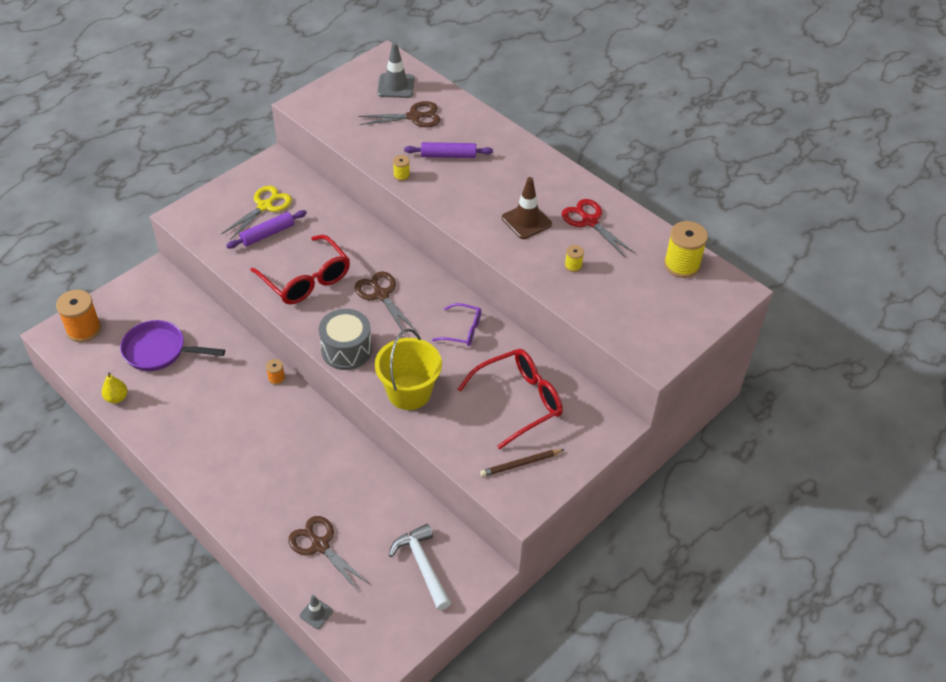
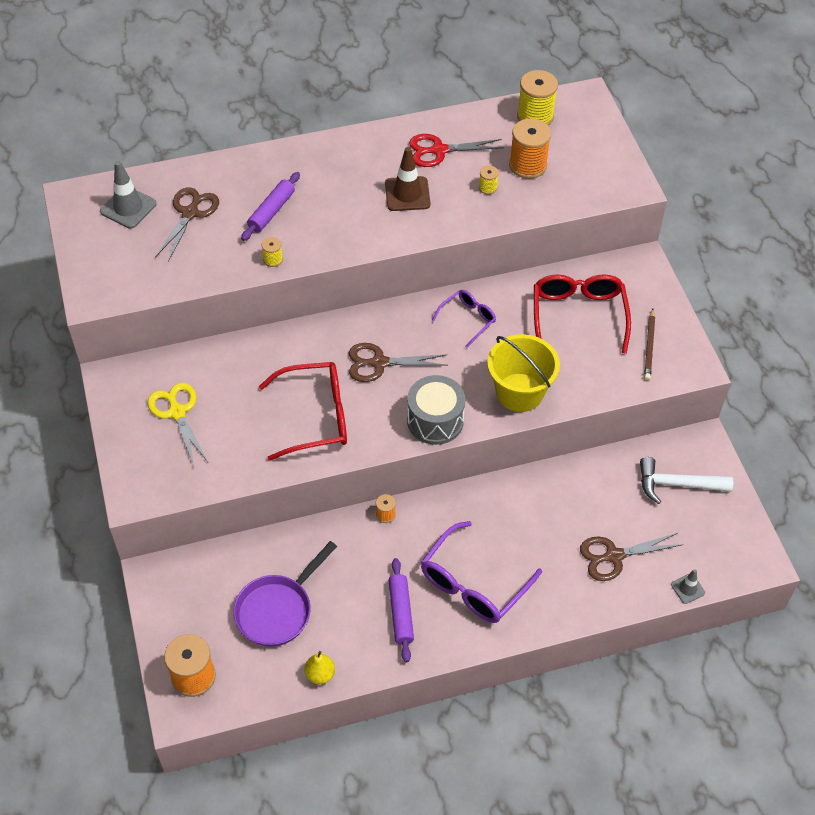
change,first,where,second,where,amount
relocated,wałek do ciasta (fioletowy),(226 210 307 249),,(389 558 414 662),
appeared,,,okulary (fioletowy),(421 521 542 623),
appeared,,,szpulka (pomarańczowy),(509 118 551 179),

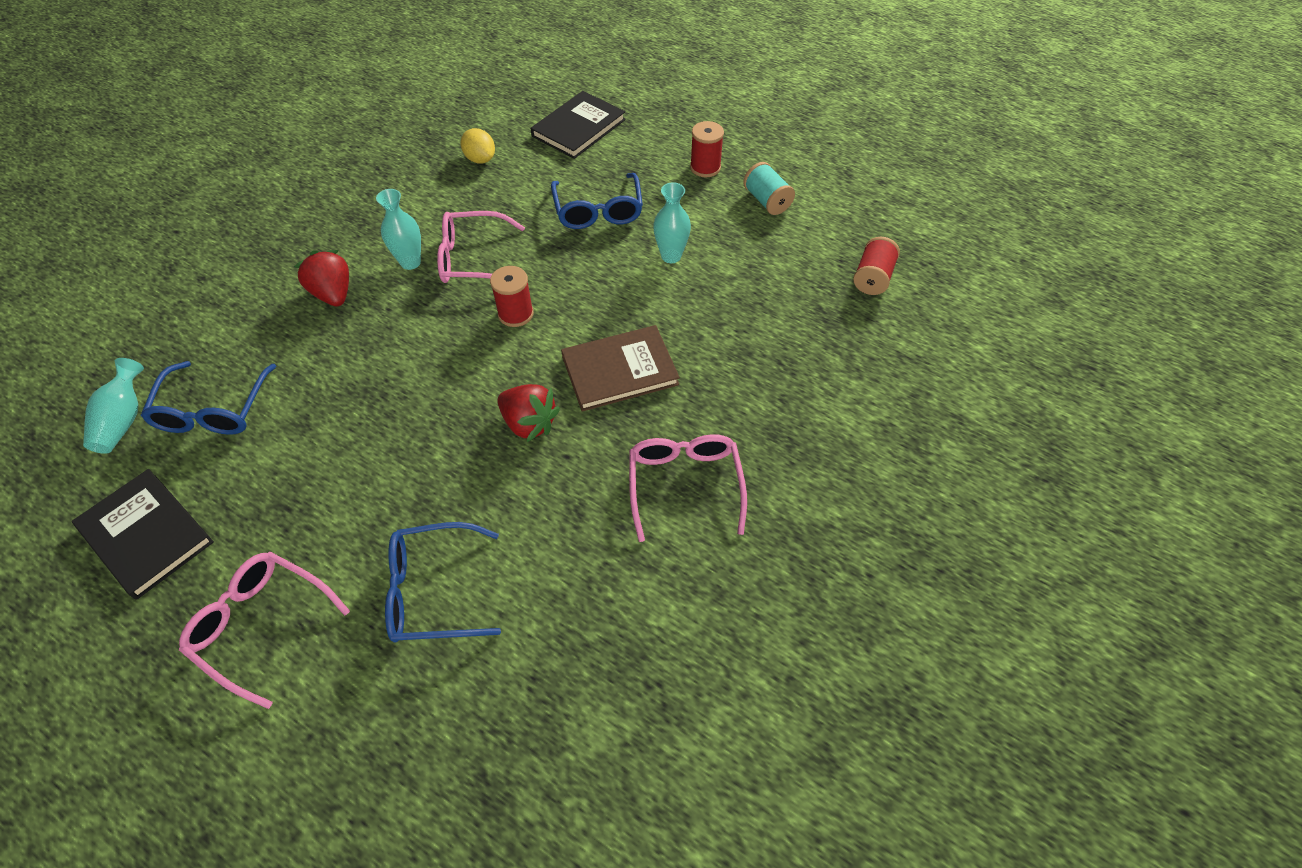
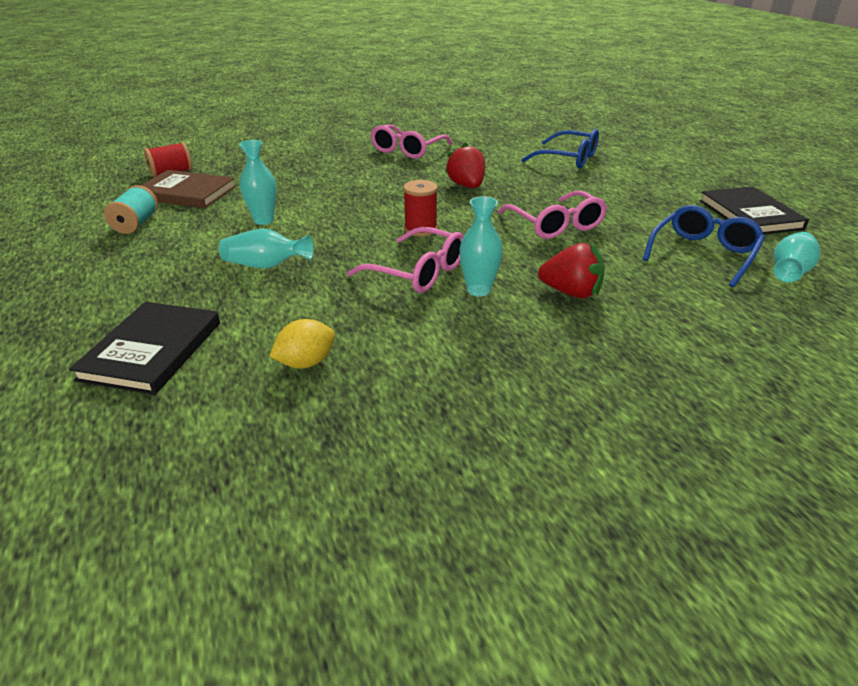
change,first,where,second,where,amount
spun,książka (czarny),(530 91 626 159),,(69 302 220 395),60 degrees counterclockwise
relocated,książka (brązowy),(561 325 680 411),,(141 170 236 208),
exchanged,okulary (niebieski),(551 173 643 229),wazon (turkusowy),(219 229 314 269),
spun,cytryna (żółty),(461 128 495 164),,(269 319 335 369),60 degrees clockwise
relocated,okulary (różowy),(179 552 350 709),,(498 191 607 239),
spun,truskawka (czerwony),(294 250 349 307),,(538 243 605 298),75 degrees counterclockwise
missing,szpulka (czerwony),(690 121 724 177),,,

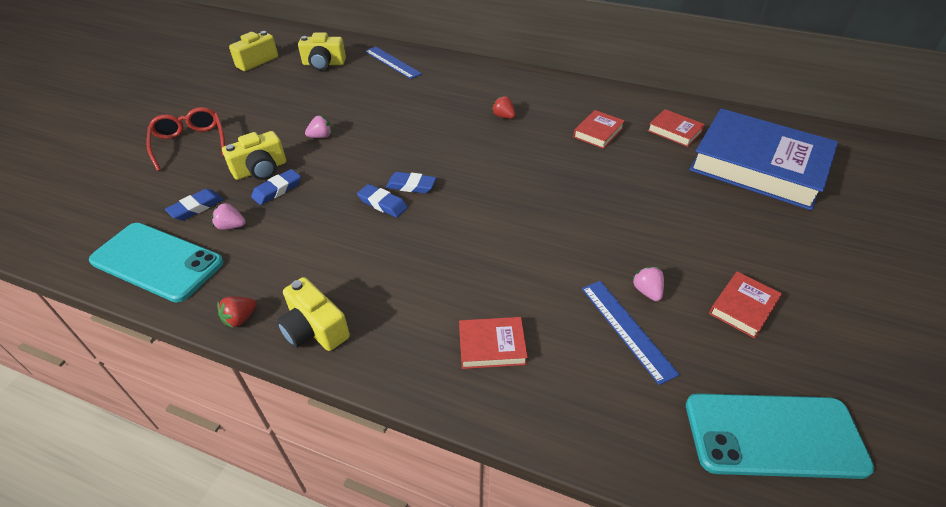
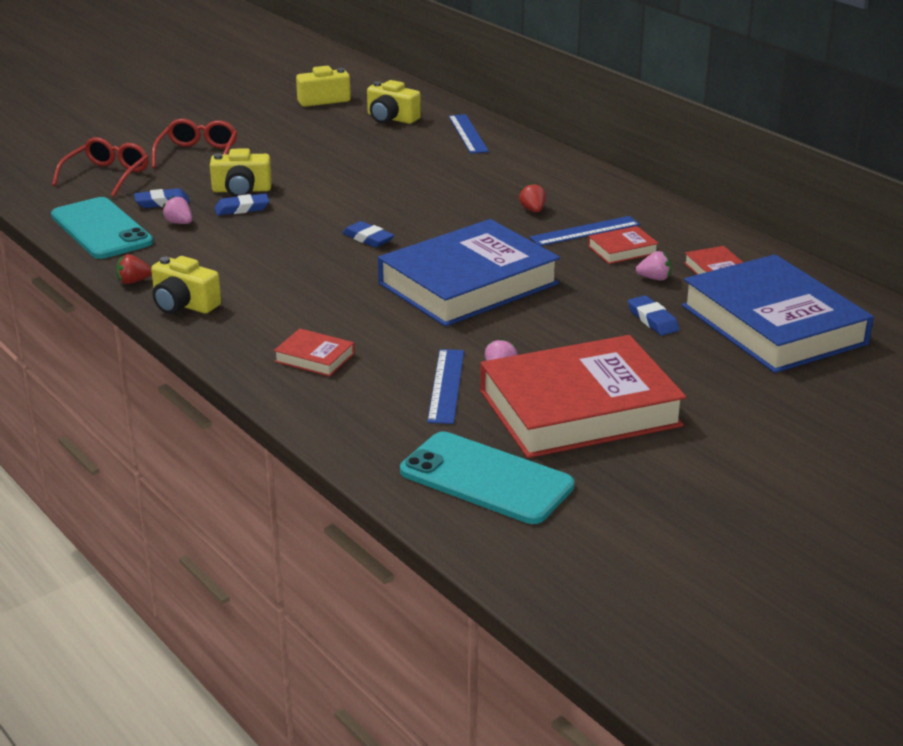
change,first,where,second,where,amount
appeared,,,okulary (czerwony),(52 137 149 197),
spun,aparat fotograficzny (żółty),(277 277 350 351),,(151 256 221 314),45 degrees counterclockwise
appeared,,,książka (niebieski),(378 219 560 326),
size,książka (czerwony),(709 271 782 339),,(480 335 686 458),x2.45
appeared,,,linijka (niebieski),(530 216 640 246),
relocated,gumka do mazania (niebieski),(357 184 408 218),,(628 295 680 335),
relocated,truskawka (różowy),(305 115 332 138),,(636 251 671 281),

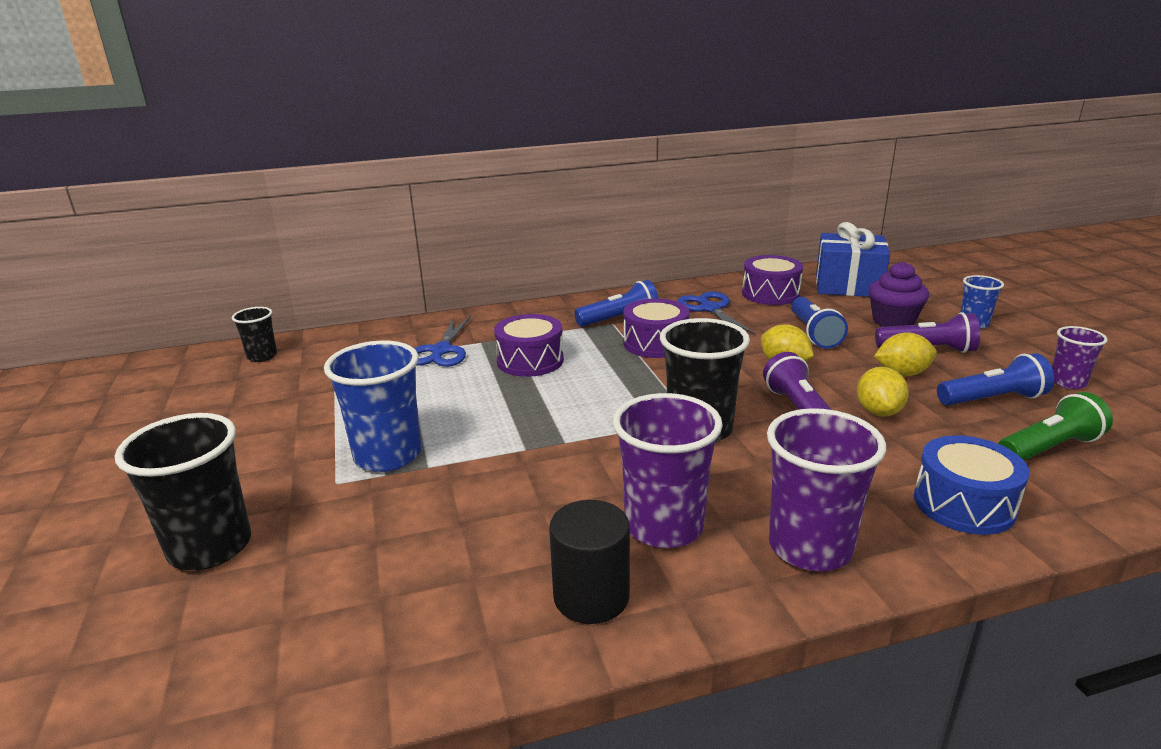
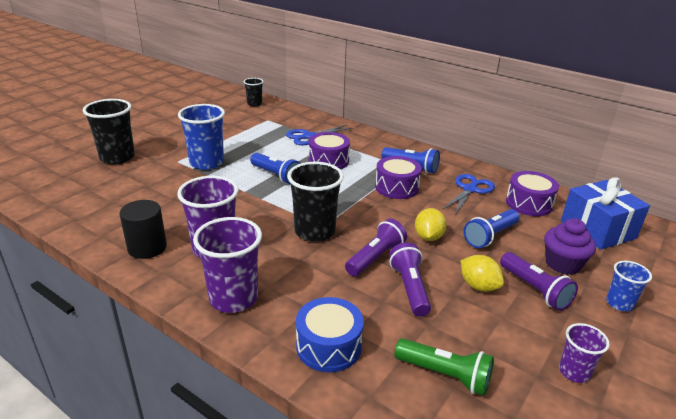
change,first,where,second,where,amount
relocated,latarka (niebieski),(937 353 1054 406),,(250 153 301 185),
exchanged,cytryna (żółty),(857 367 909 417),latarka (fioletowy),(389 242 431 317),

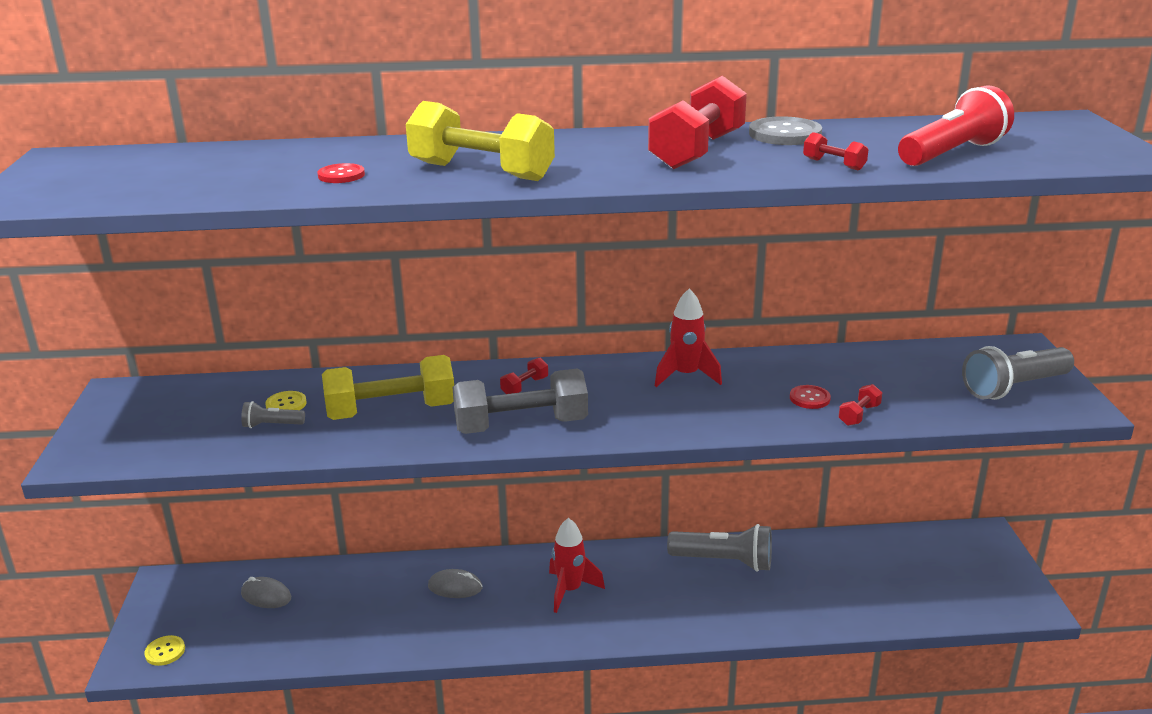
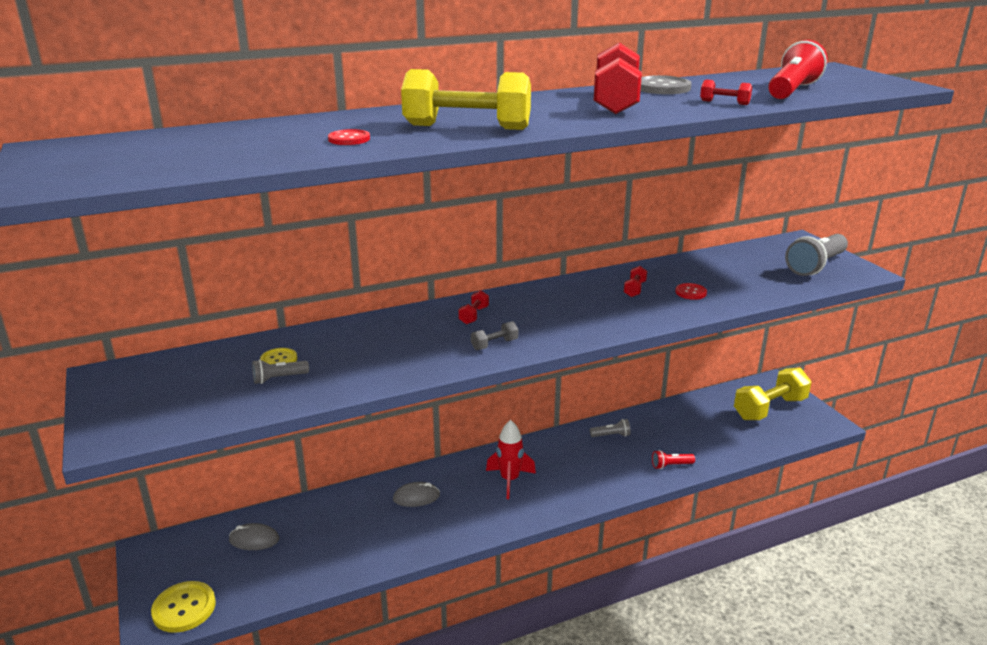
change,first,where,second,where,amount
size,guzik (żółty),(144 635 185 666),,(151 581 216 633),x1.69
size,hantel (szary),(452 368 588 434),,(471 321 518 350),x0.43
size,latarka (szary),(667 524 772 572),,(590 419 631 437),x0.49
relocated,hantel (czerwony),(839 384 882 426),,(624 266 647 297),
appeared,,,latarka (czerwony),(652 450 695 469),
relocated,hantel (żółty),(322 355 454 420),,(734 368 812 420),
missing,rakieta (czerwony),(655 288 722 387),,,

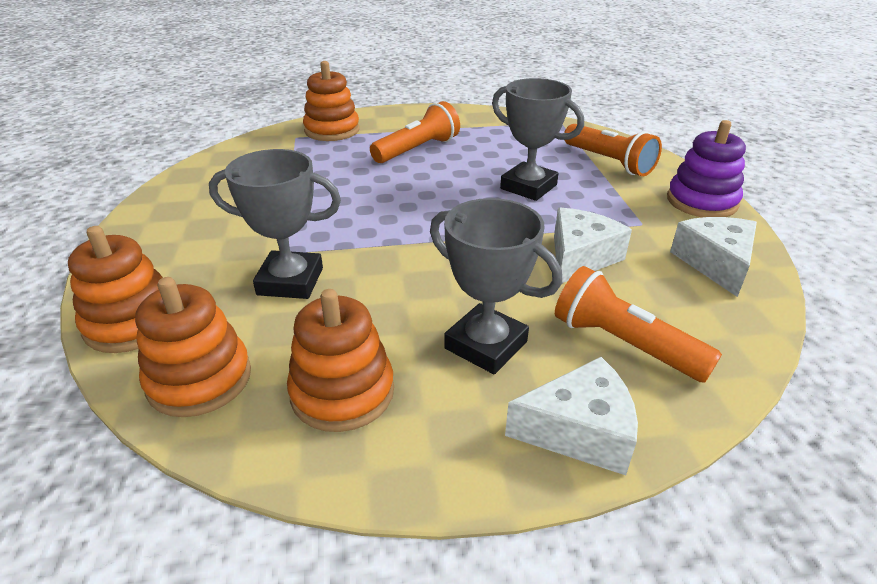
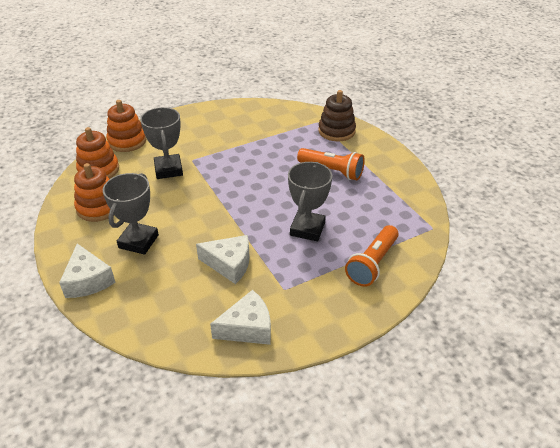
change,first,where,second,where,amount
colour,zabawka nakładanka (pomarańczowy),(303 61 360 141),zabawka nakładanka (brązowy),(318 90 356 141),
missing,latarka (pomarańczowy),(555 266 722 383),,,
missing,zabawka nakładanka (fioletowy),(667 120 746 217),,,

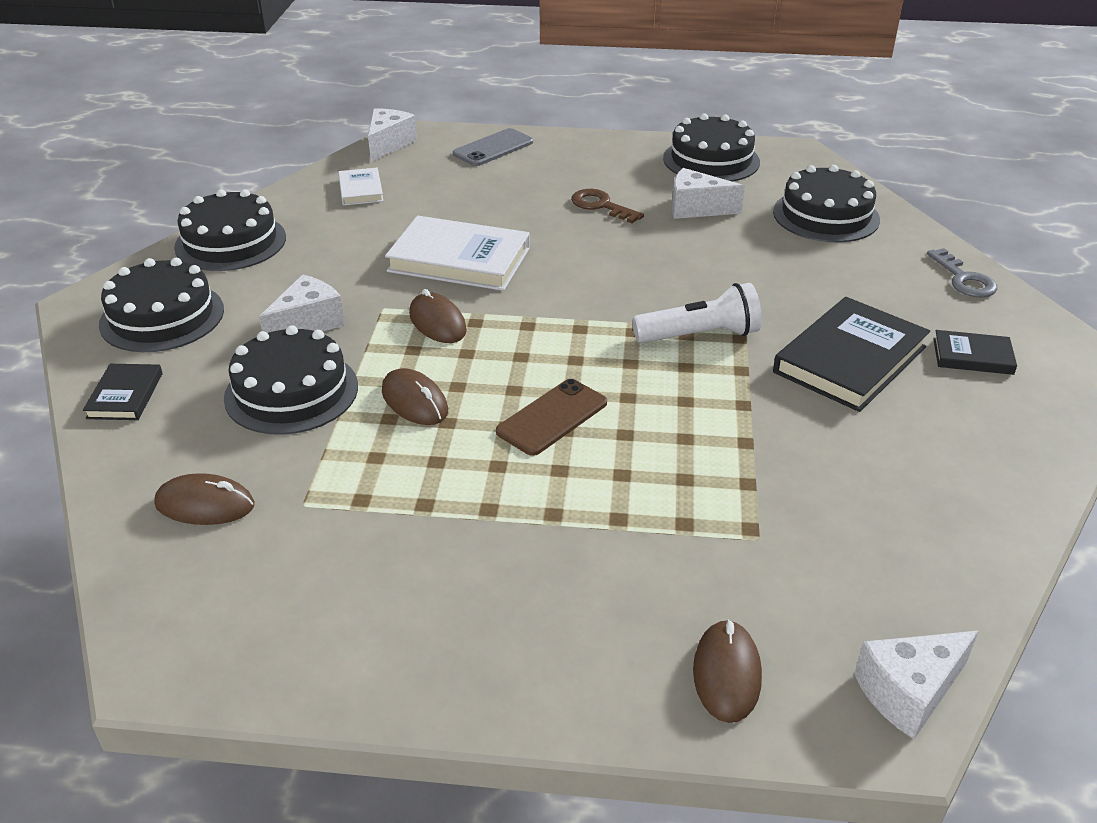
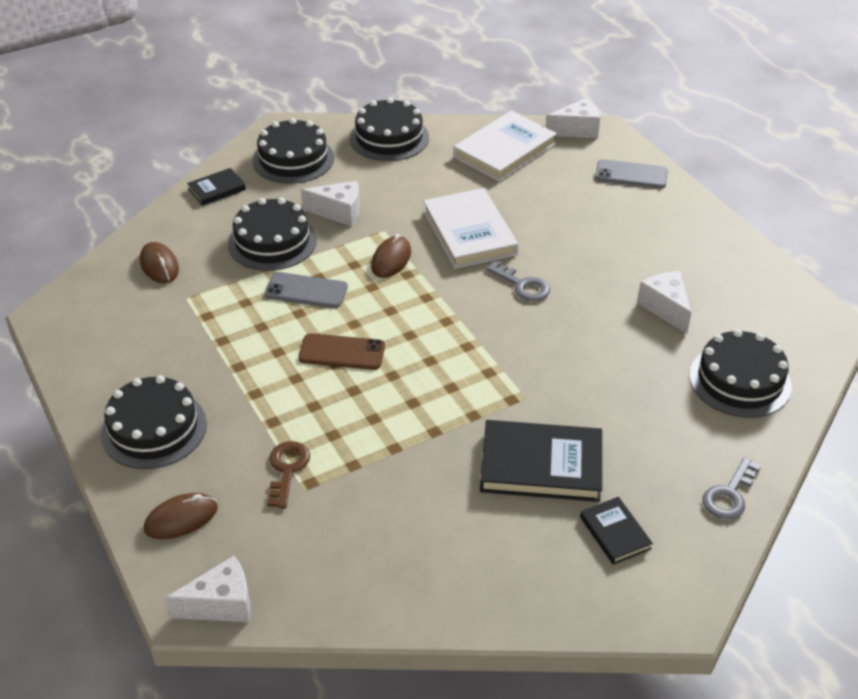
change,first,where,second,where,amount
relocated,tort (czarny),(663 113 760 182),,(101 375 207 469),
spun,ser (biały),(854 631 979 739),,(165 556 251 622),135 degrees clockwise
exchanged,myszka (brązowy),(382 368 448 425),telefon (szary),(264 272 348 308),
relocated,klucz (brązowy),(571 189 644 223),,(267 441 310 508),
size,książka (biały),(338 168 383 206),,(453 111 557 182),x1.91
appeared,,,klucz (szary),(486 261 550 301),
missing,latarka (biały),(632 283 762 343),,,

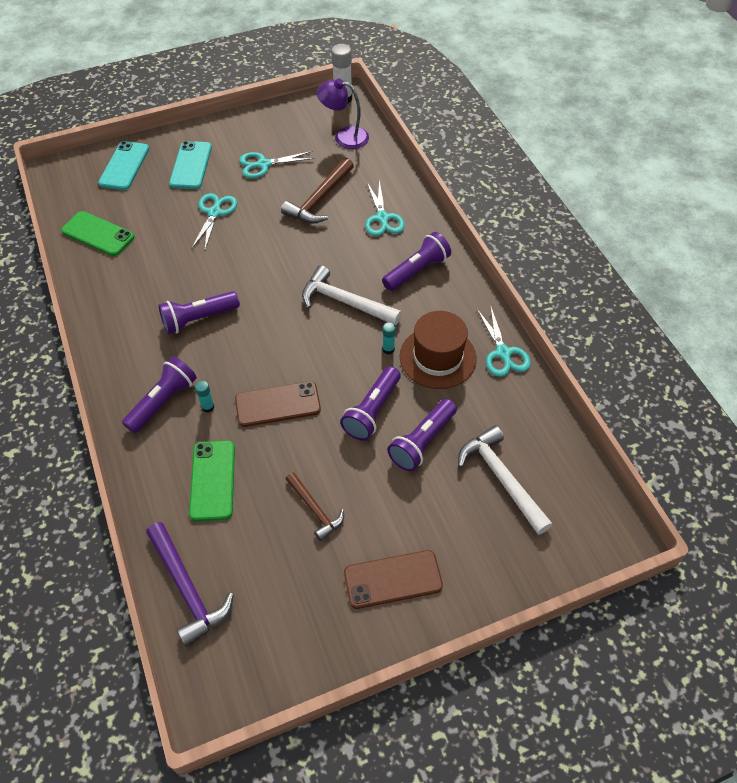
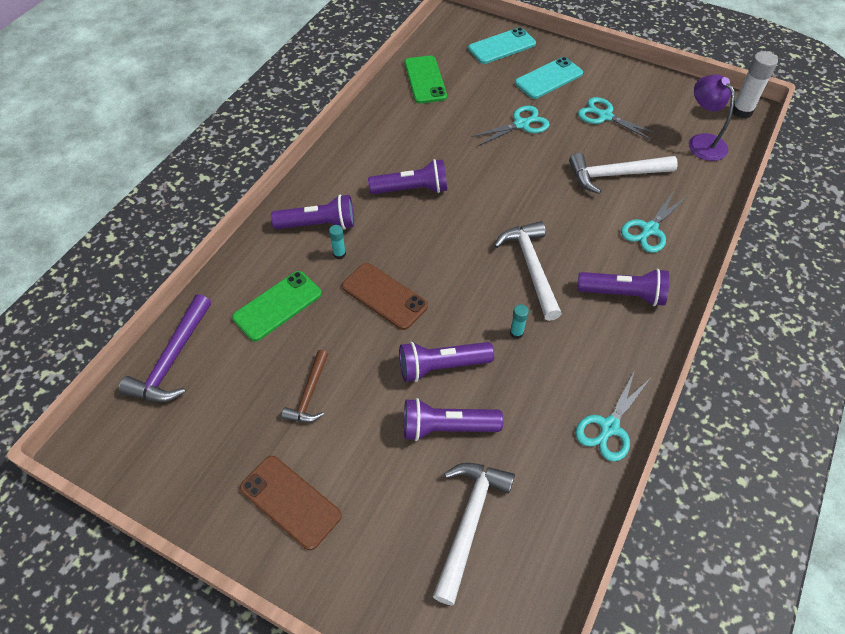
change,first,where,second,where,amount
spun,latarka (fioletowy),(158 291 240 335),,(368 159 447 194),150 degrees clockwise
colour,młotek (brązowy),(281 158 354 224),młotek (biały),(569 153 678 194),
missing,kapelusz (brązowy),(399 311 477 389),,,

